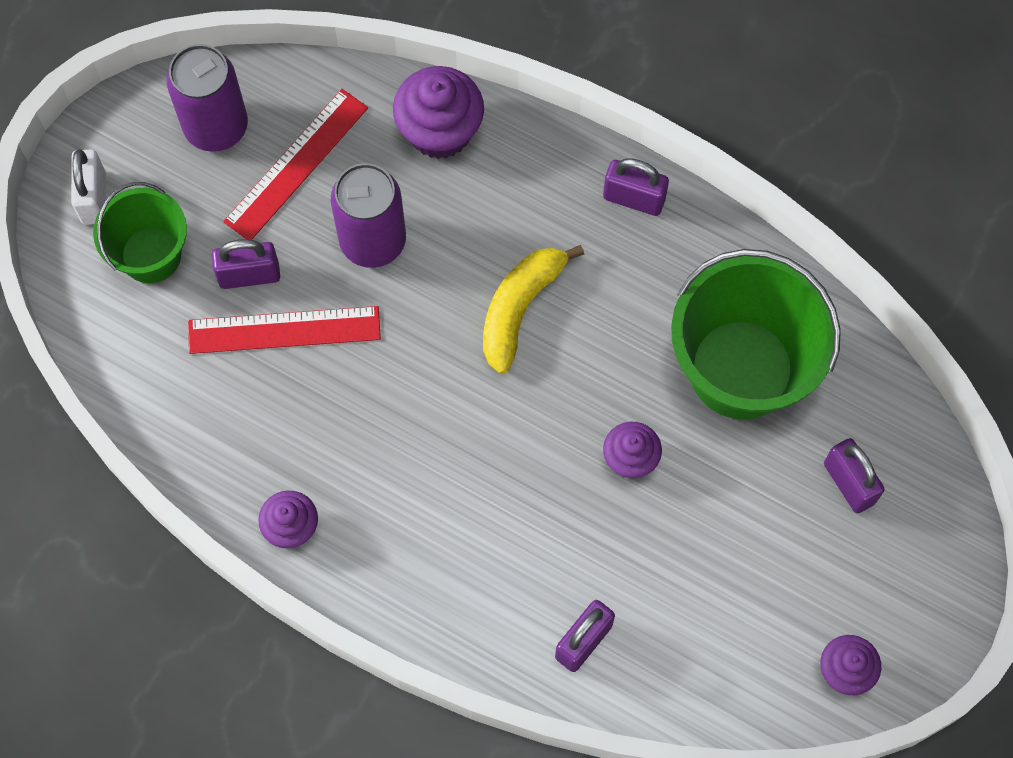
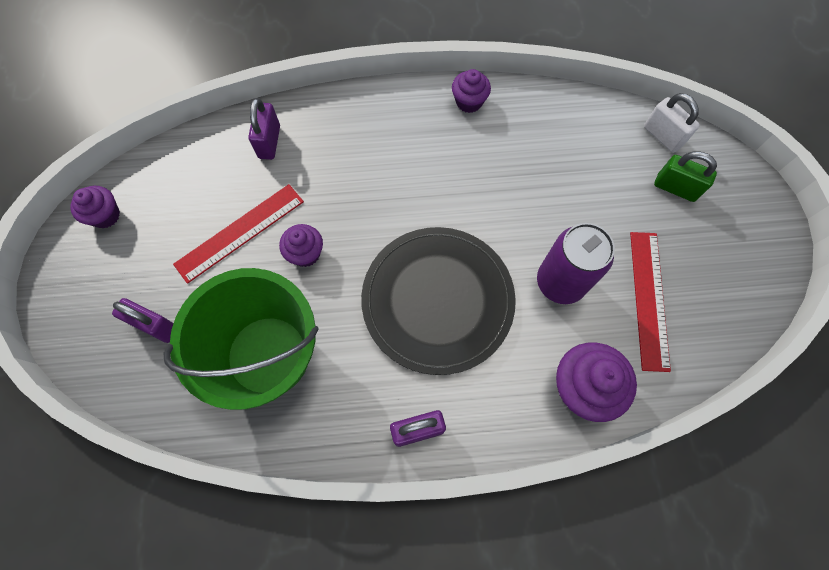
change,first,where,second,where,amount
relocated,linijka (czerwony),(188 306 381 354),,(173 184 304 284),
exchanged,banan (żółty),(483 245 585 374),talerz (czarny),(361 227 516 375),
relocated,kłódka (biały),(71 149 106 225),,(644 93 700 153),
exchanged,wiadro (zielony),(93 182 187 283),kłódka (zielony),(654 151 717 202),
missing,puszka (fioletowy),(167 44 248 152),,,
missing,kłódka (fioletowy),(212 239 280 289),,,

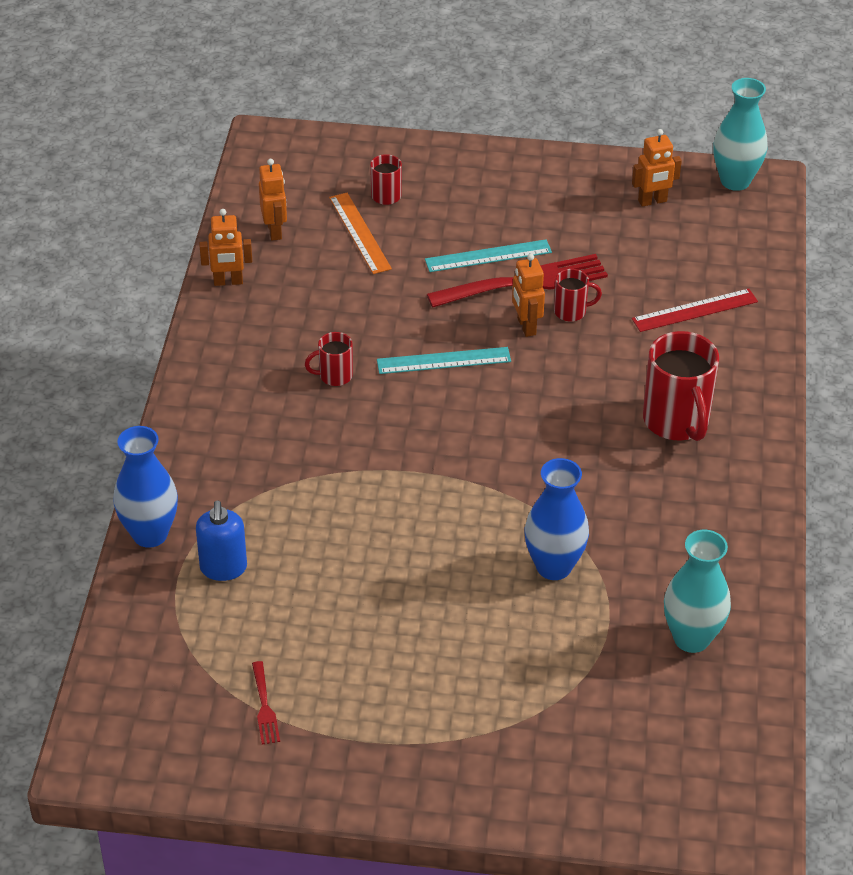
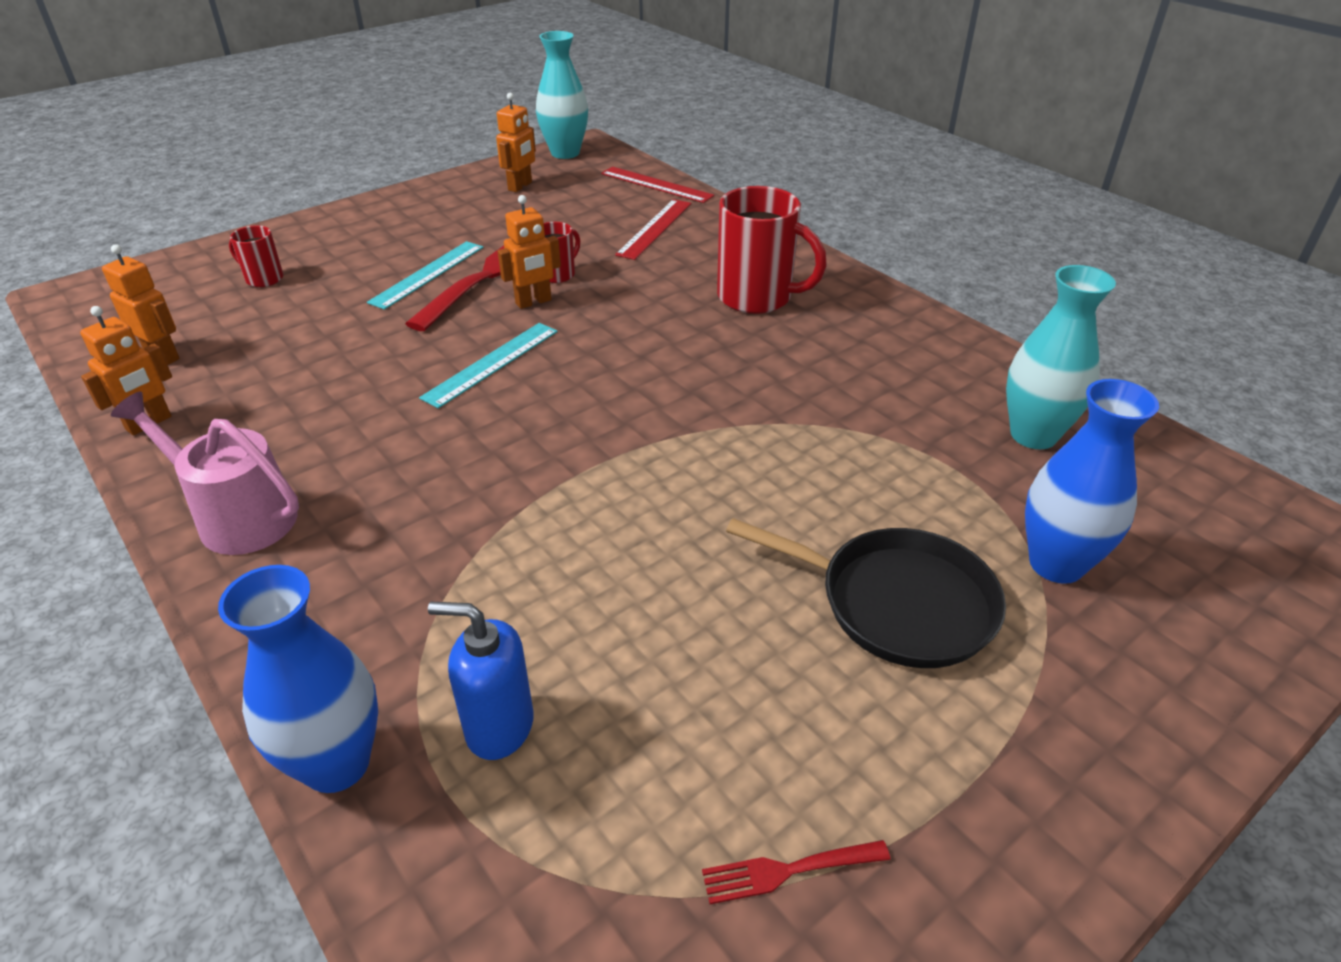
change,first,where,second,where,amount
appeared,,,konewka (różowy),(111 392 299 555),
spun,dozownik mydła (niebieski),(196 500 247 581),,(428 602 534 760),150 degrees clockwise
spun,robot (pomarańczowy),(512 254 545 337),,(498 195 561 309),60 degrees counterclockwise
appeared,,,linijka (czerwony),(601 167 714 203),
spun,widelec (czerwony),(252 661 280 744),,(702 840 890 904),135 degrees clockwise
appeared,,,patelnia (czarny),(726 518 1006 668),
relocated,wazon (niebieski),(524 458 589 580),,(1025 379 1159 584),
missing,kubek (czerwony),(305 332 353 386),,,
missing,linijka (pomarańczowy),(329 193 392 274),,,

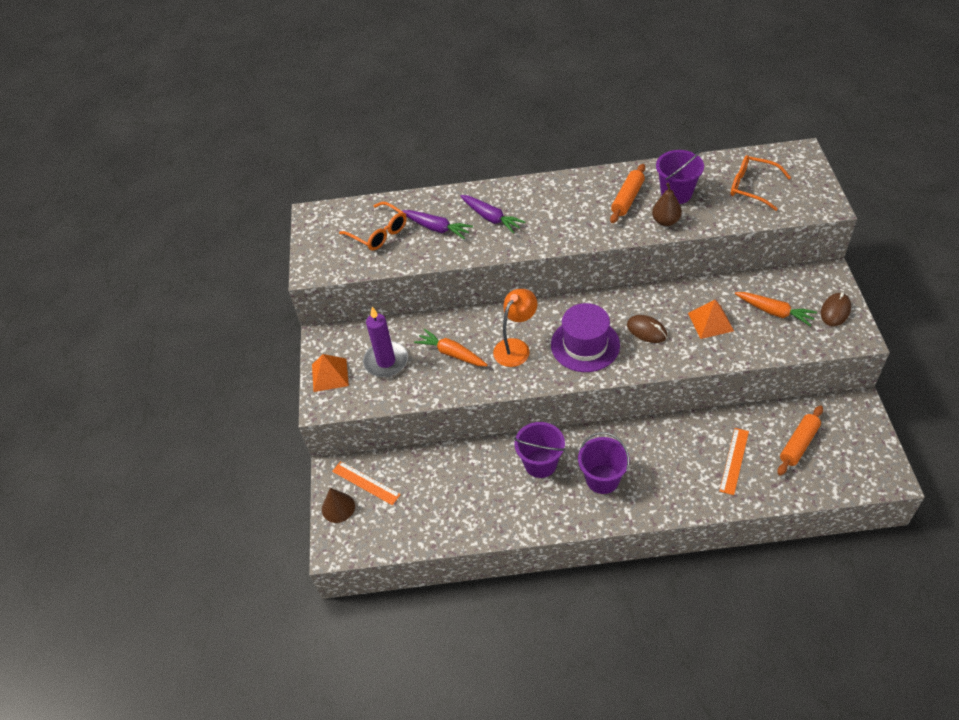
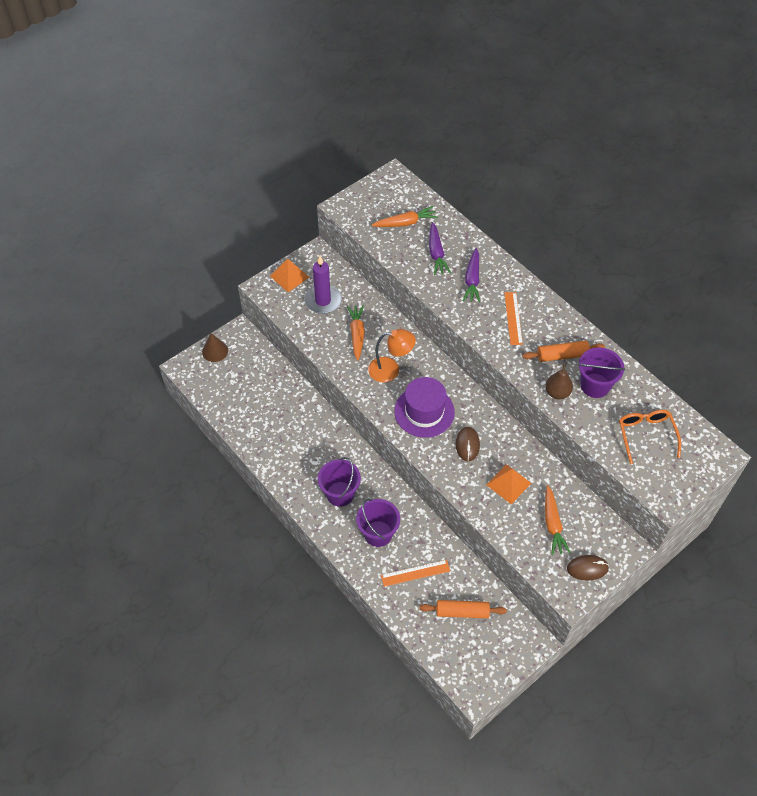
change,first,where,second,where,amount
relocated,wiadro (fioletowy),(514 422 565 478),,(356 499 400 547),
exchanged,okulary (pomarańczowy),(339 202 407 251),marchewka (pomarańczowy),(372 206 438 227),
relocated,linijka (pomarańczowy),(332 461 401 505),,(504 292 523 345),

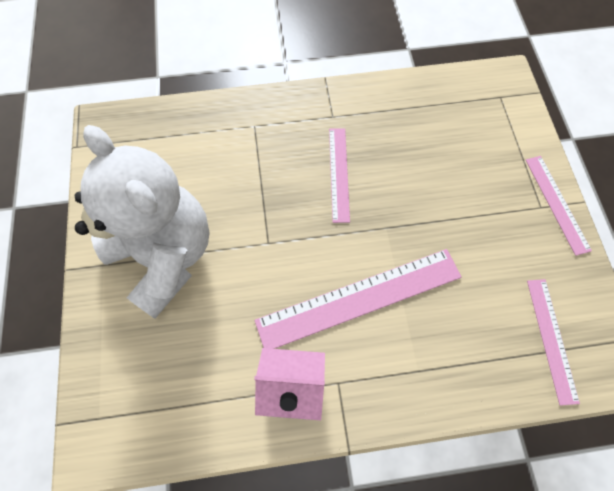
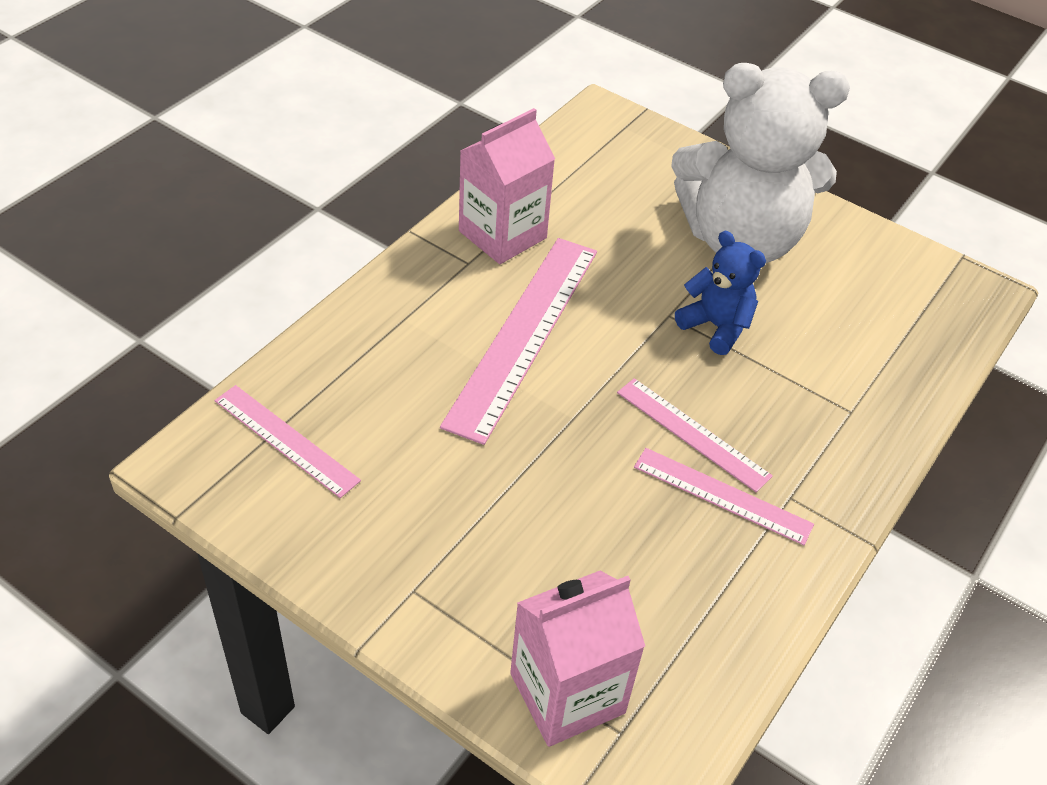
change,first,where,second,where,amount
appeared,,,karton mleka (różowy),(510 571 645 747),
relocated,linijka (różowy),(526 156 592 256),,(634 448 814 545),
appeared,,,miś (niebieski),(675 231 766 355),

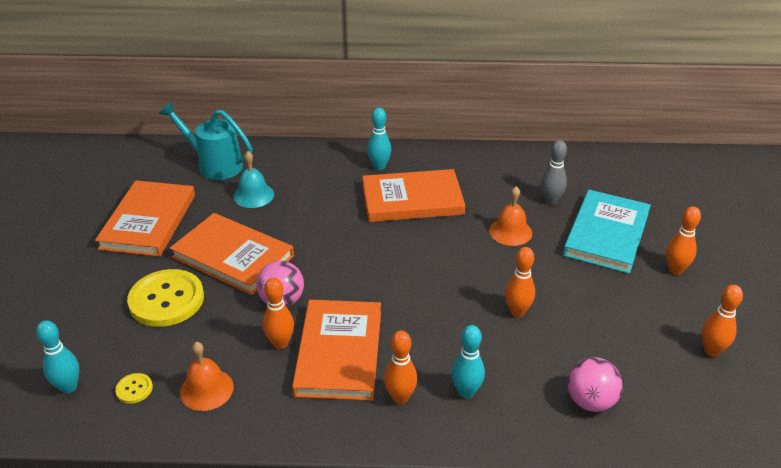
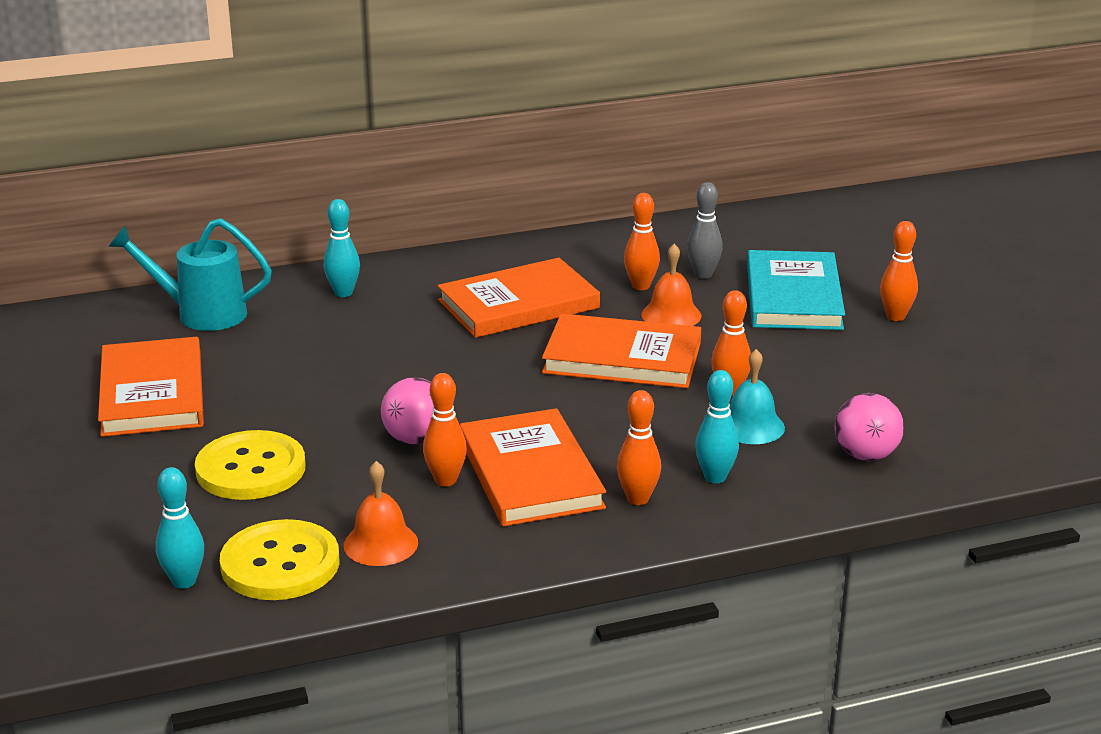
change,first,where,second,where,amount
size,guzik (żółty),(115 373 153 404),,(220 519 340 600),x2.32
relocated,kręgiel (turkusowy),(367 108 391 170),,(324 199 360 297),
relocated,książka (pomarańczowy),(170 213 294 295),,(542 313 701 388),
relocated,kręgiel (pomarańczowy),(702 285 743 356),,(624 193 660 290),
relocated,dzwonek (turkusowy),(233 151 274 208),,(730 349 785 444),

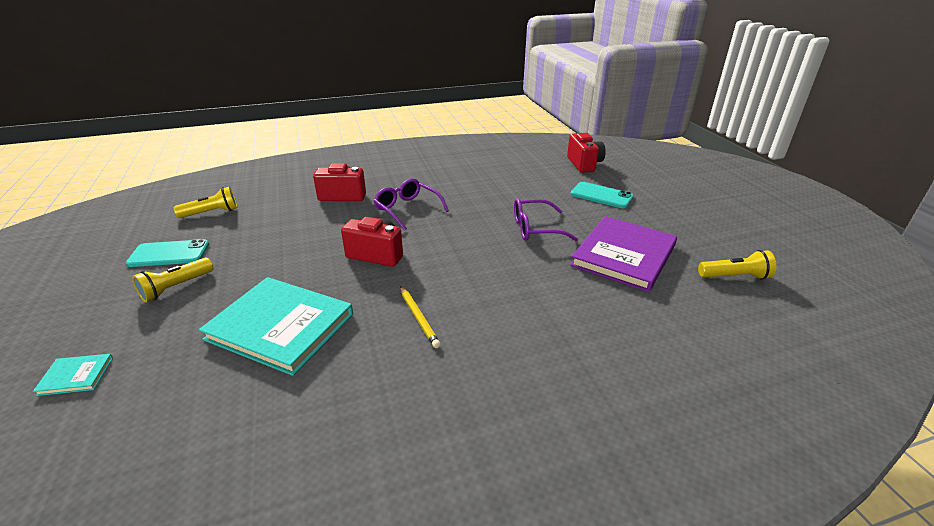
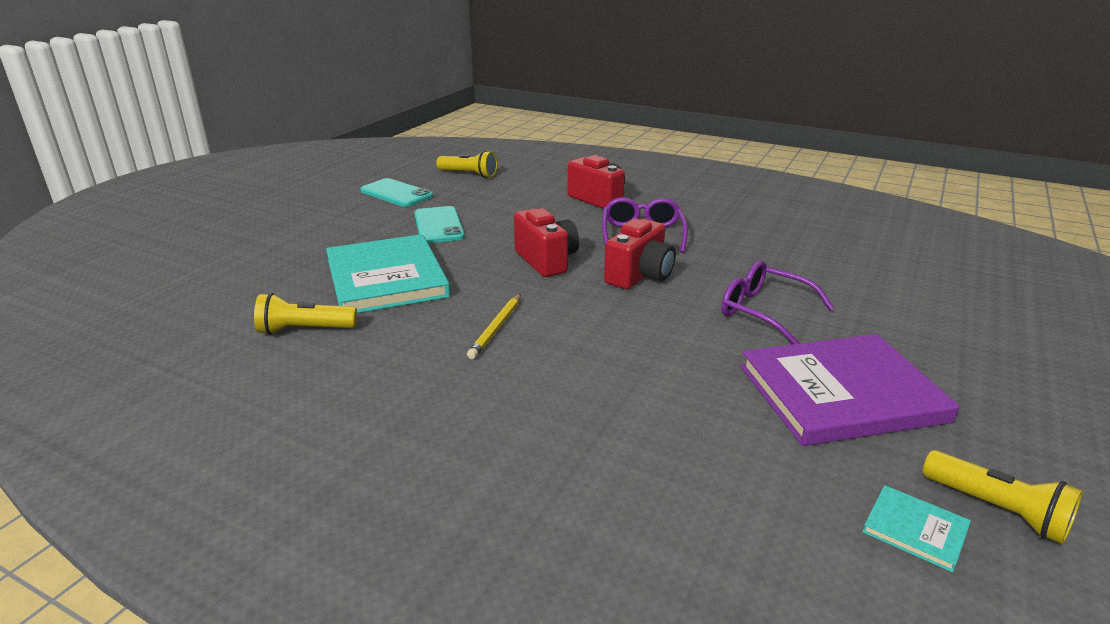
change,first,where,second,where,amount
relocated,latarka (żółty),(132 258 213 302),,(254 293 357 335),
relocated,telefon (turkusowy),(571 182 634 208),,(414 206 465 243),
relocated,aparat fotograficzny (czerwony),(567 133 606 173),,(604 218 676 289),
relocated,książka (turkusowy),(33 354 113 396),,(862 485 971 572),

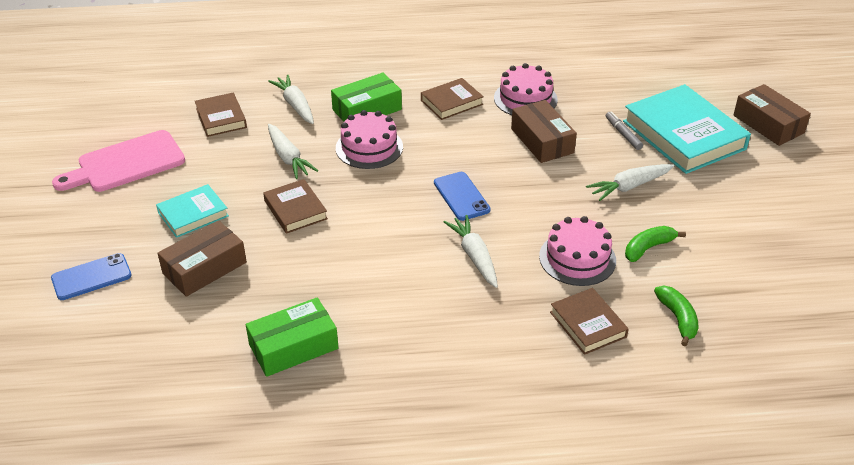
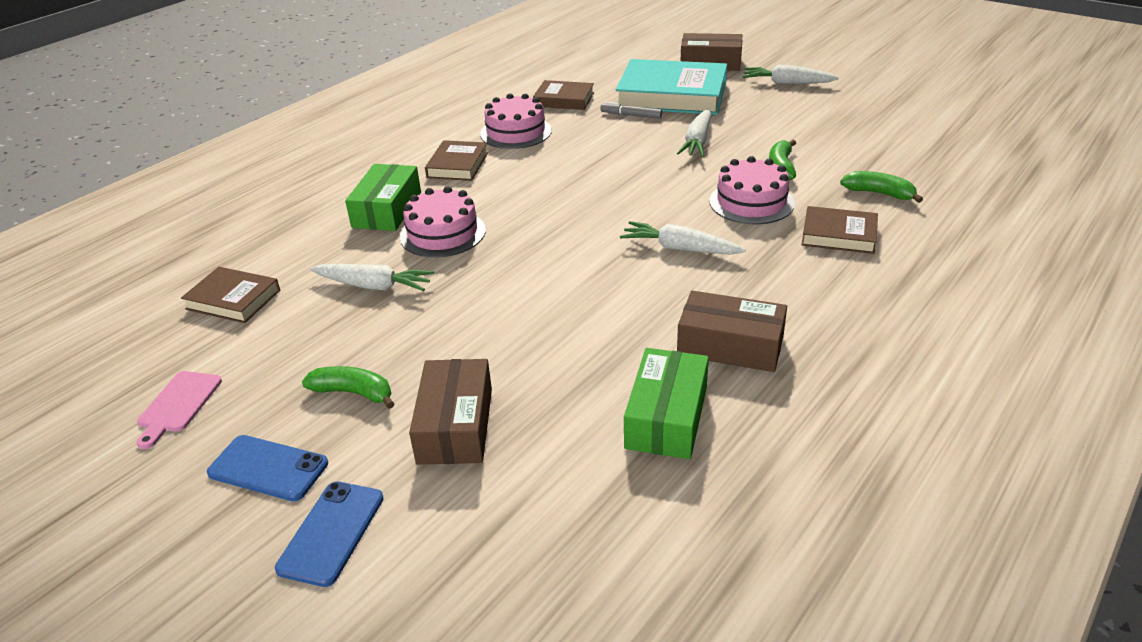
change,first,where,second,where,amount
size,deska do krojenia (różowy),(52 130 185 192),,(137 371 222 449),x0.54
relocated,telefon (niebieski),(434 172 491 221),,(207 435 328 501),
exchanged,książka (turkusowy),(156 184 229 238),banan (zielony),(302 366 395 409),
relocated,książka (brązowy),(263 179 328 234),,(533 80 594 110),
relocated,pudełko (brązowy),(511 100 577 163),,(677 291 787 372),
relocated,marchewka (biały),(268 75 314 124),,(743 64 839 84),

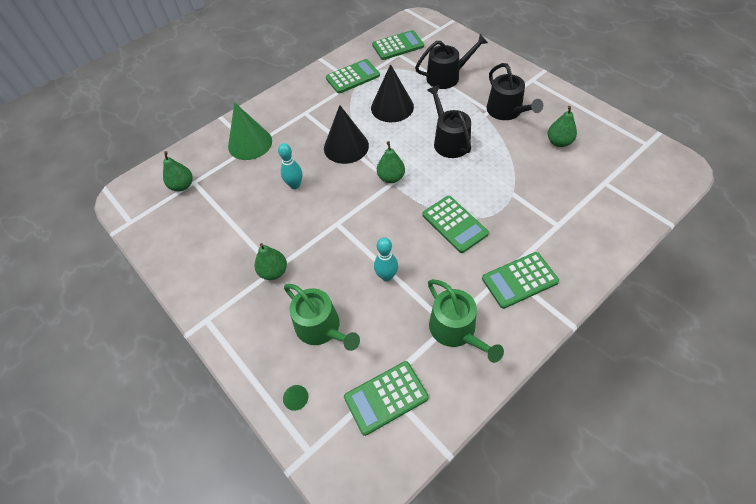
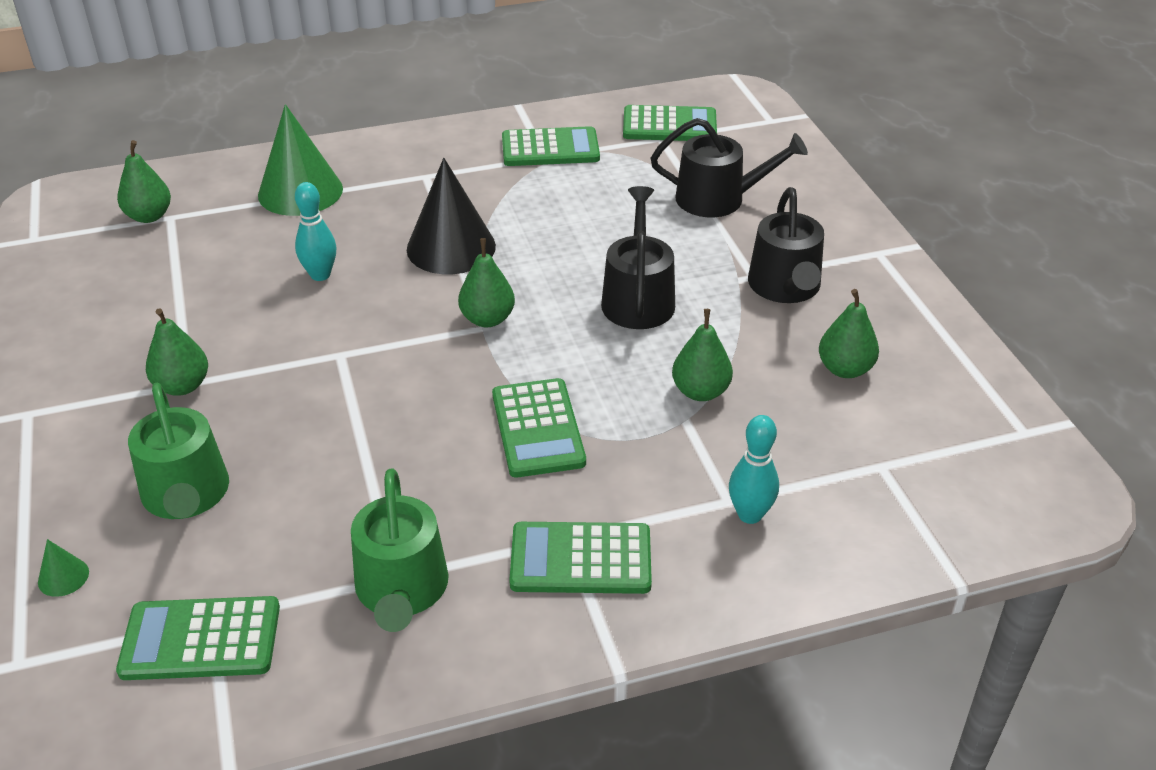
change,first,where,second,where,amount
appeared,,,gruszka (zielony),(672 309 733 401),
relocated,kręgiel (turkusowy),(374 237 398 281),,(729 415 779 524),
missing,stożek (czarny),(371 64 414 122),,,

